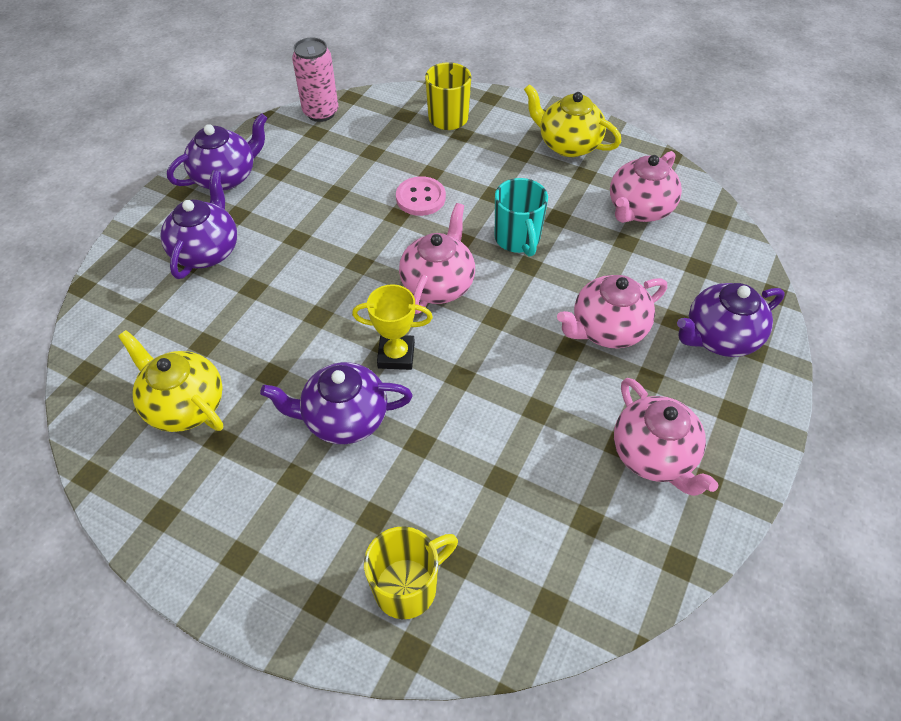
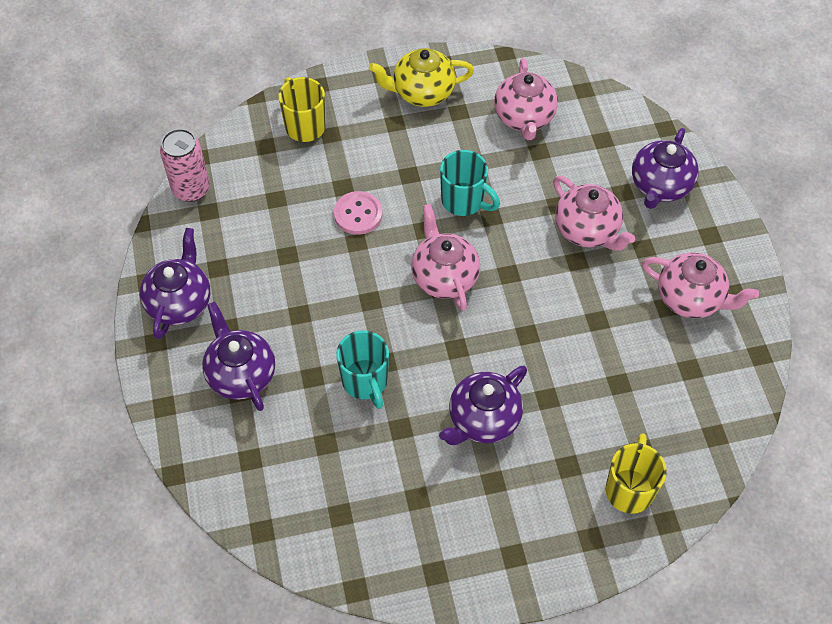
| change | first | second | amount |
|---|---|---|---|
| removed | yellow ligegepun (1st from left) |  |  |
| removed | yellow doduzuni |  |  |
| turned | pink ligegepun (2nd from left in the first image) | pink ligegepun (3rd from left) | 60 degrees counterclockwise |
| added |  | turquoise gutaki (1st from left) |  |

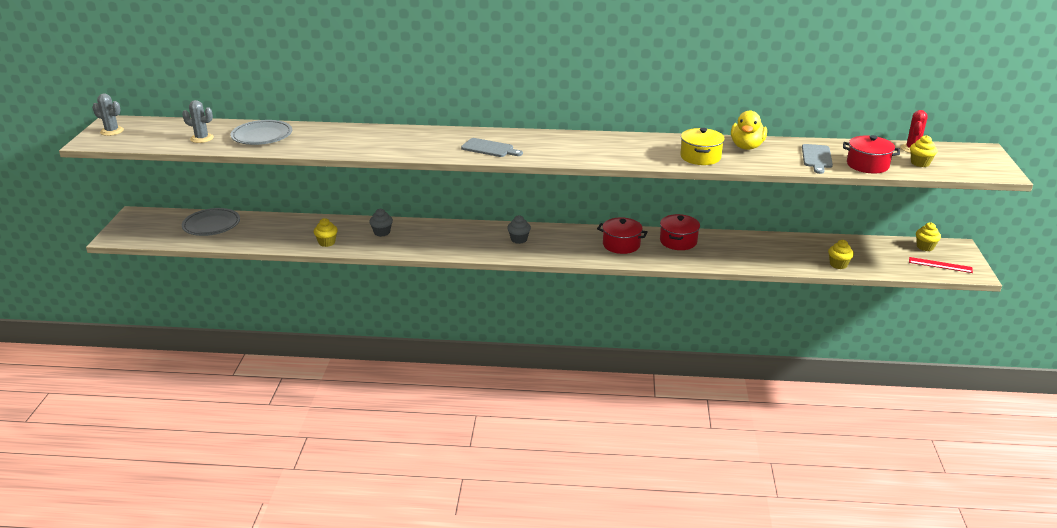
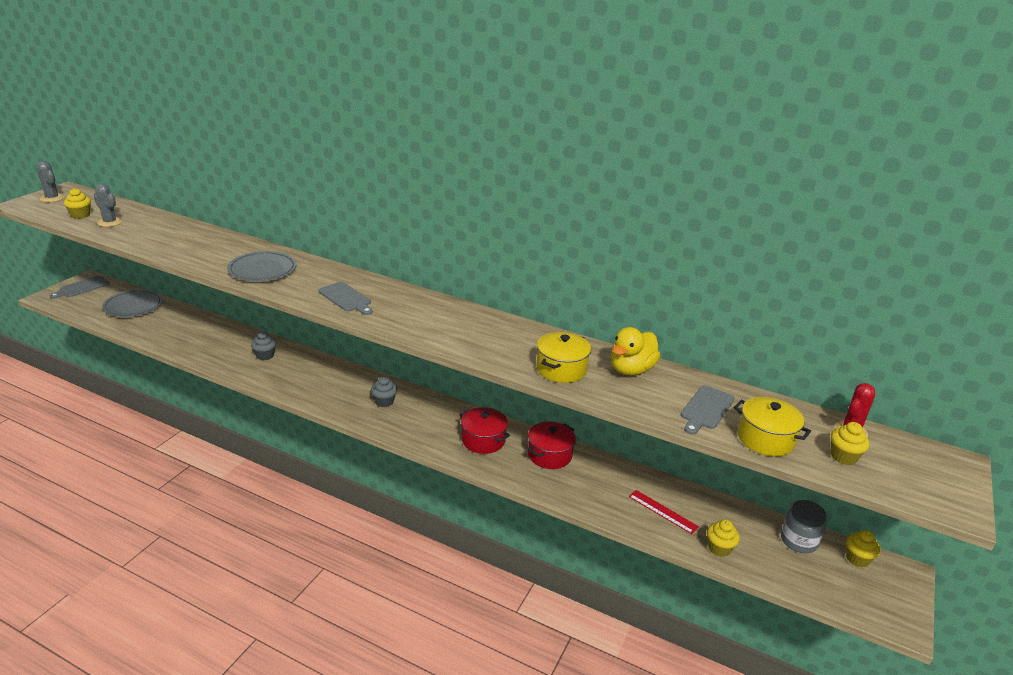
| change | first | second | amount |
|---|---|---|---|
| moved | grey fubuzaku (2nd from left) |  |  |
| moved | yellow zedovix (1st from left) |  |  |
| recoloured | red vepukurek (3rd from left) | yellow vepukurek (2nd from left) |  |
| moved | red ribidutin |  |  |
| added |  | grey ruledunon (1st from left) |  |
| added |  | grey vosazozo |  |

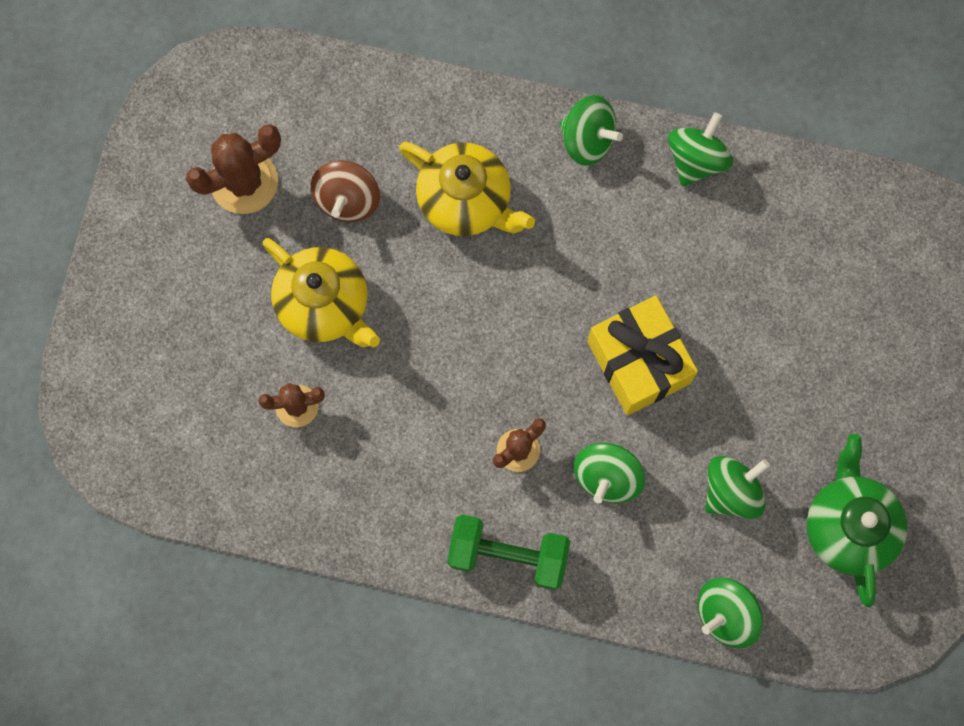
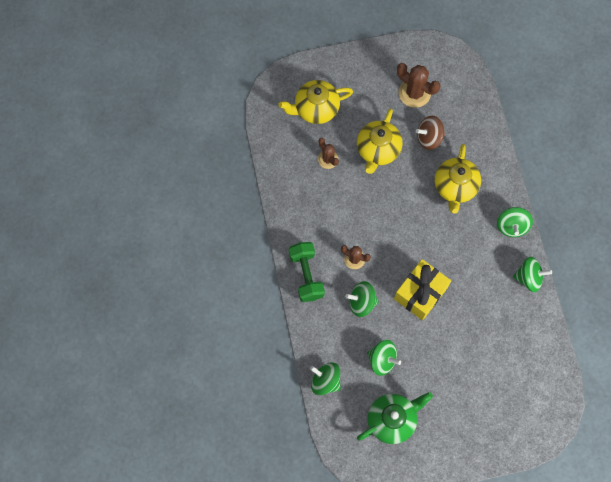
| change | first | second | amount |
|---|---|---|---|
| added |  | yellow ligegepun (1st from left) |  |

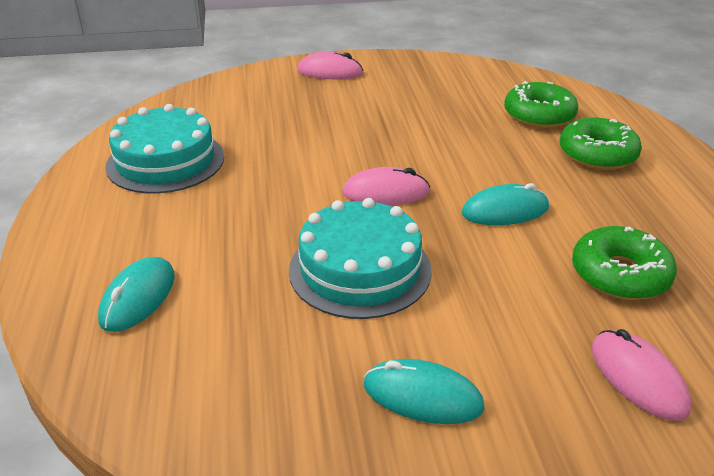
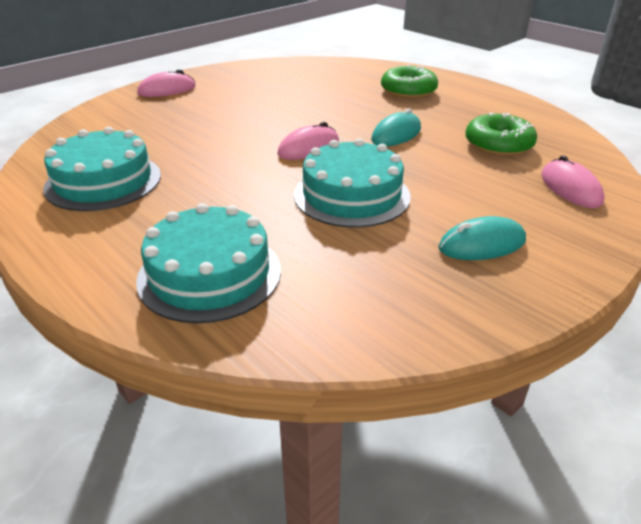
| change | first | second | amount |
|---|---|---|---|
| replaced | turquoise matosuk (1st from left) | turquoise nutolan (2nd from left) |  |
| removed | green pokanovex (1st from left) |  |  |
| turned | pink matosuk (3rd from left) |  | 45 degrees clockwise |

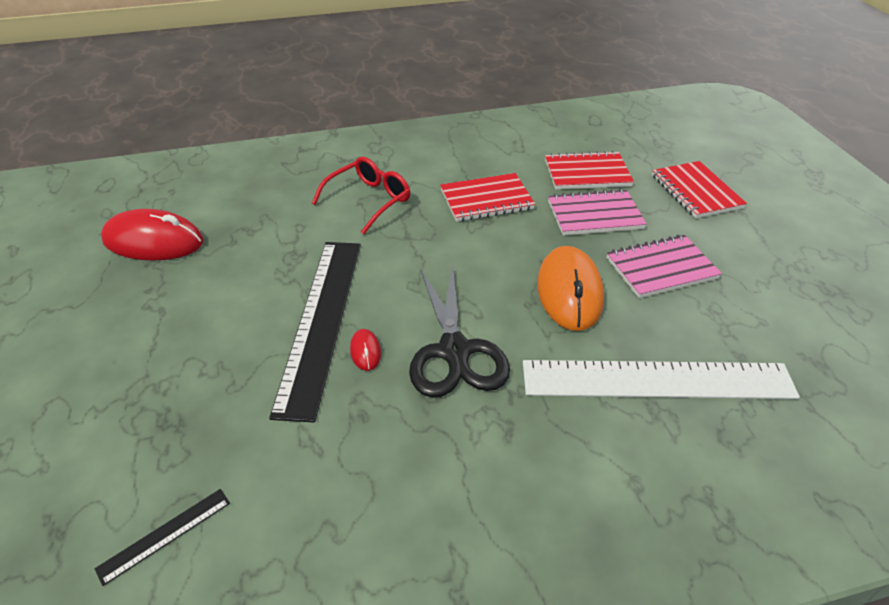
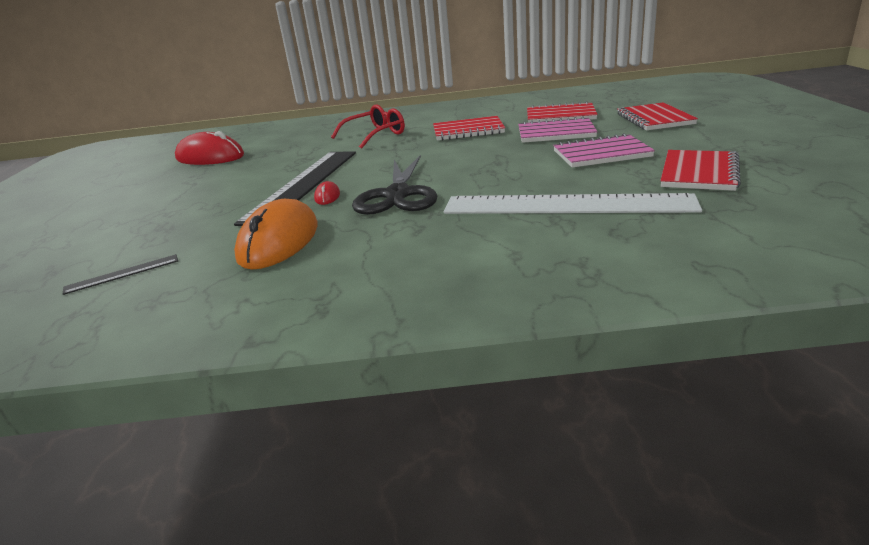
| change | first | second | amount |
|---|---|---|---|
| moved | orange matosuk |  |  |
| added |  | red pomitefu (4th from left) |  |

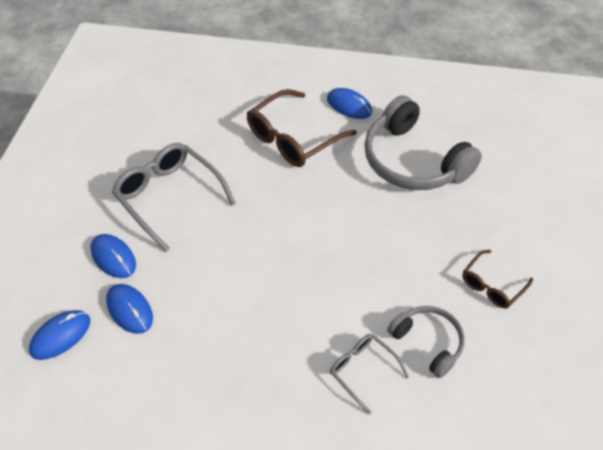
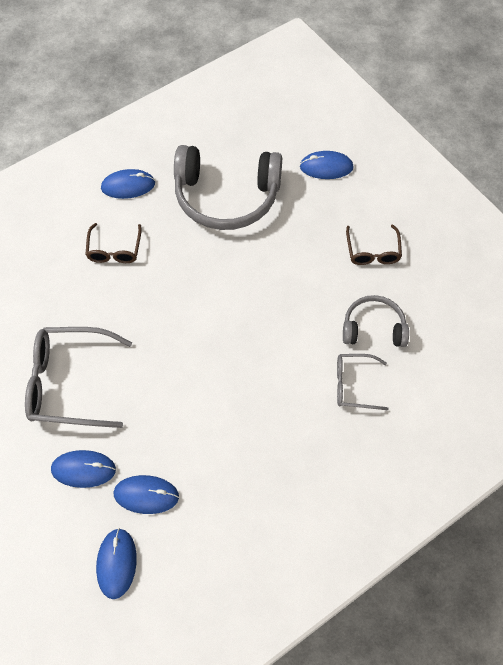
| change | first | second | amount |
|---|---|---|---|
| resized | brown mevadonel (1st from left) |  | x0.56 |
| added |  | blue matosuk (5th from left) |  |

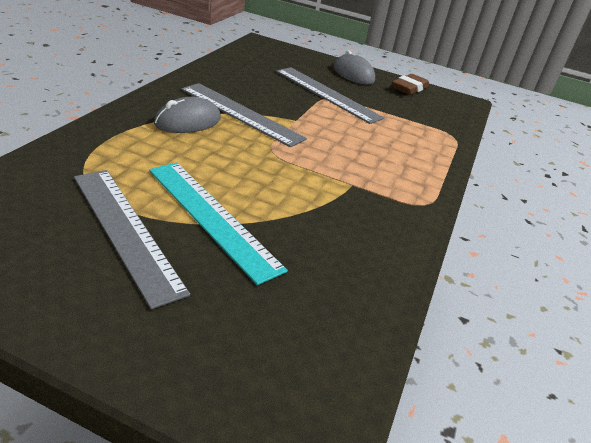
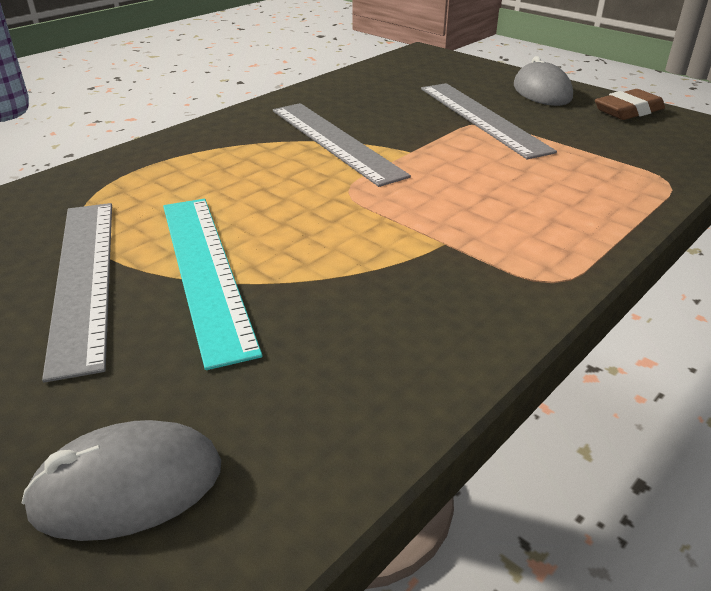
| change | first | second | amount |
|---|---|---|---|
| moved | grey matosuk (1st from left) |  |  |

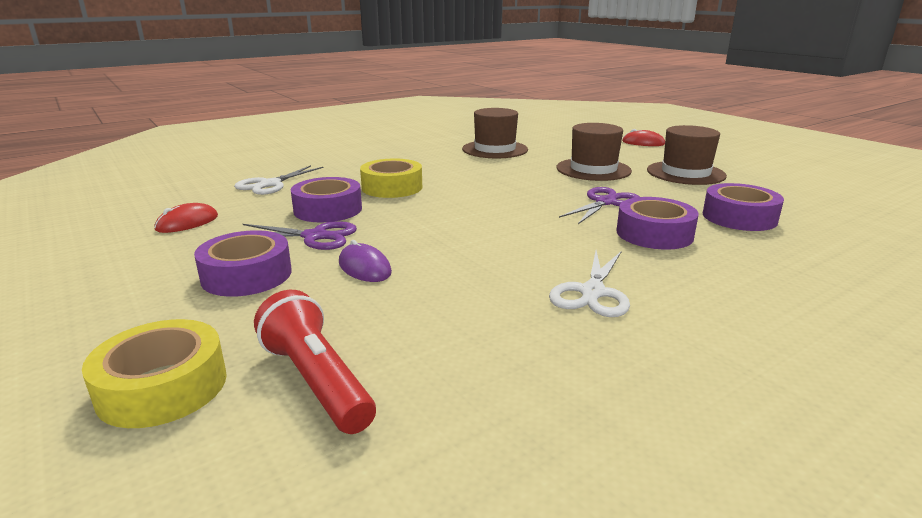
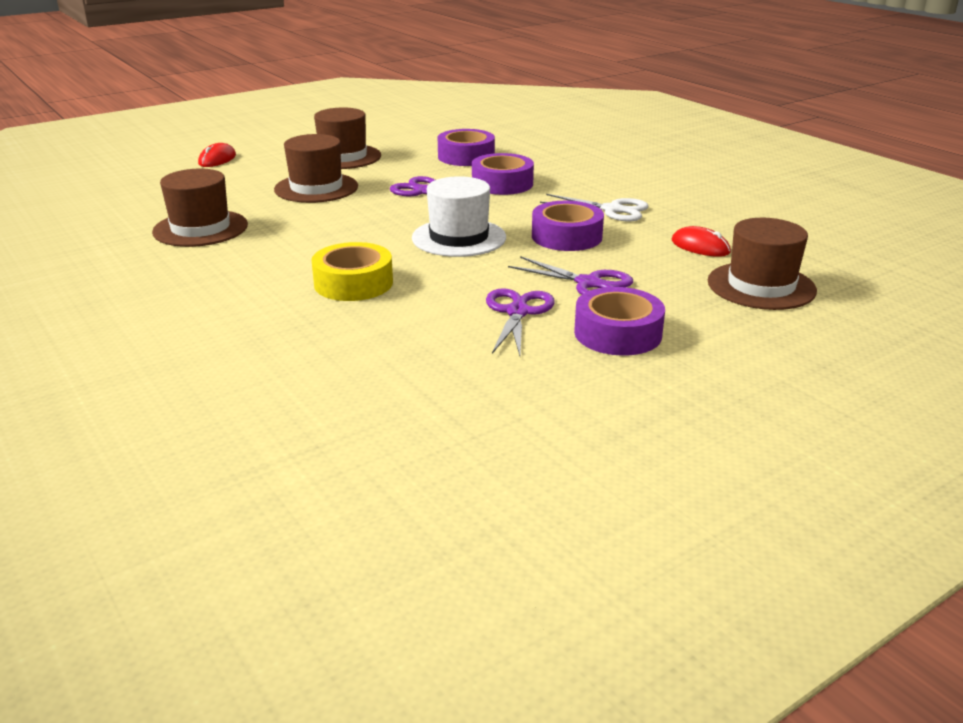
| change | first | second | amount |
|---|---|---|---|
| removed | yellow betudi (1st from left) |  |  |
| moved | red matosuk (1st from left in the first image) | red matosuk (2nd from left) |  |
| removed | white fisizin (1st from left) |  |  |
| replaced | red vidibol | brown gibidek (4th from left) |  |
| moved | purple betudi (2nd from left in the first image) | purple betudi (3rd from left) |  |
| replaced | purple matosuk | purple fisizin (3rd from left) |  |
| added |  | white gibidek |  |

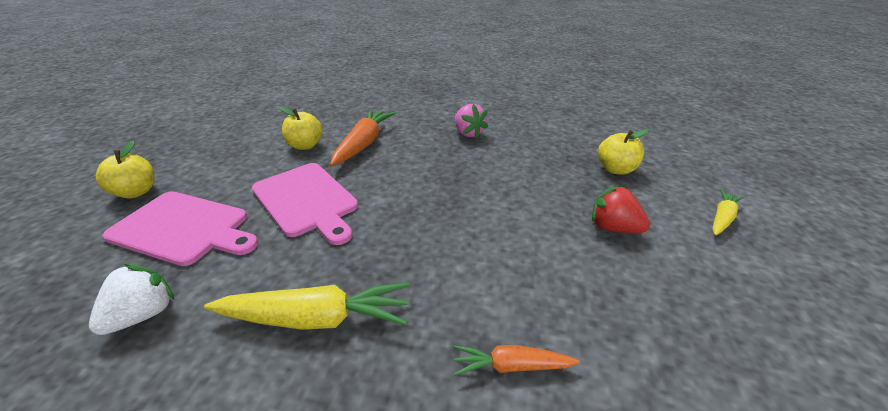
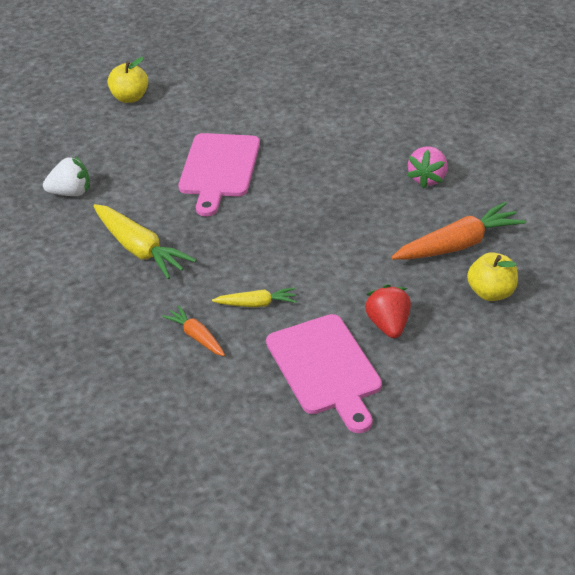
| change | first | second | amount |
|---|---|---|---|
| moved | pink ruledunon (1st from left in the first image) | pink ruledunon (2nd from left) |  |
| removed | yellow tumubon (2nd from left) |  |  |
| moved | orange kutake (1st from left in the first image) | orange kutake (2nd from left) |  |
| moved | yellow kutake (2nd from left) |  |  |

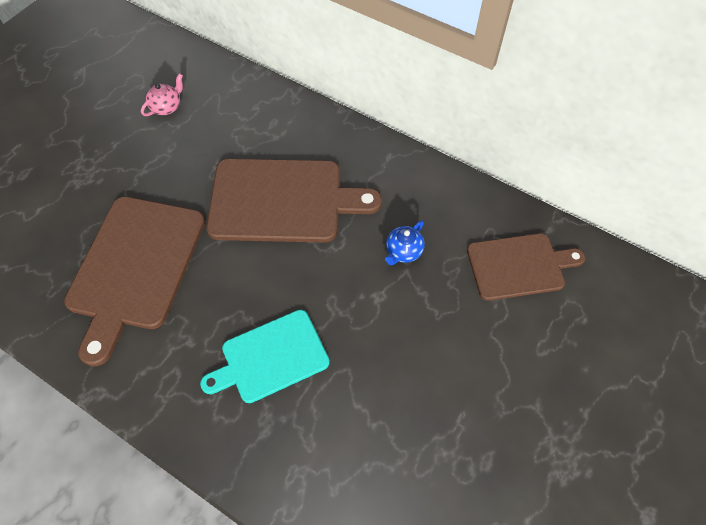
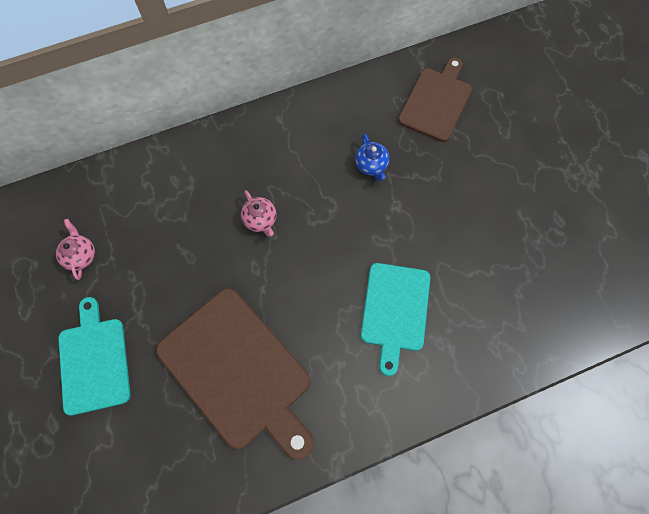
| change | first | second | amount |
|---|---|---|---|
| replaced | brown ruledunon (2nd from left) | pink ligegepun (2nd from left) |  |
| added |  | turquoise ruledunon (1st from left) |  |

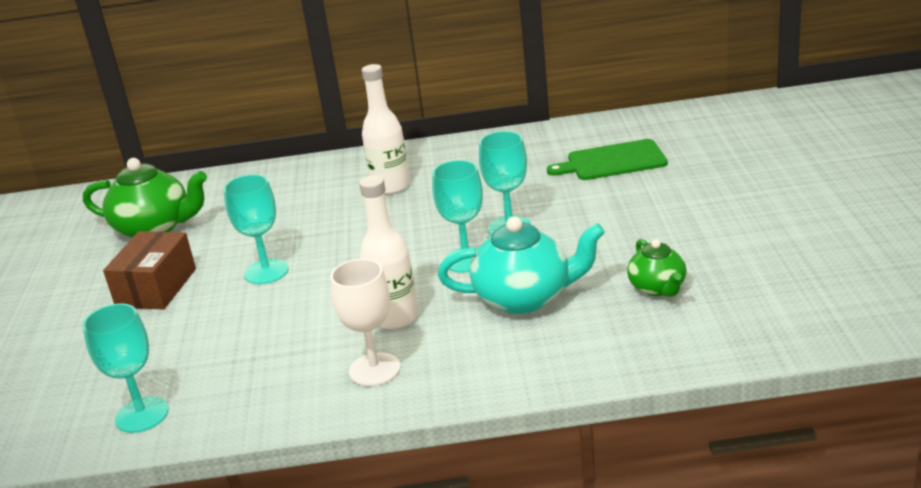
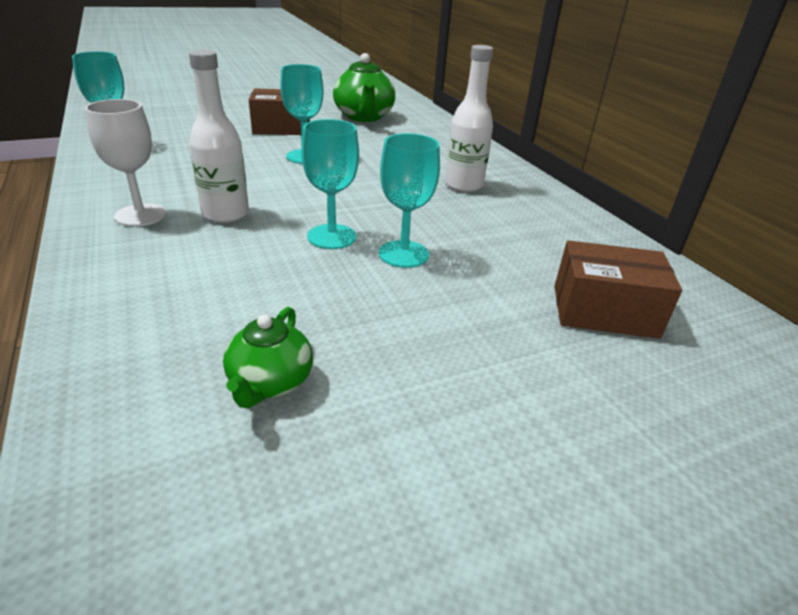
| change | first | second | amount |
|---|---|---|---|
| removed | turquoise ligegepun |  |  |
| replaced | green ruledunon | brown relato (2nd from left) |  |
| turned | green ligegepun (2nd from left in the first image) | green ligegepun (1st from left) | 45 degrees counterclockwise |

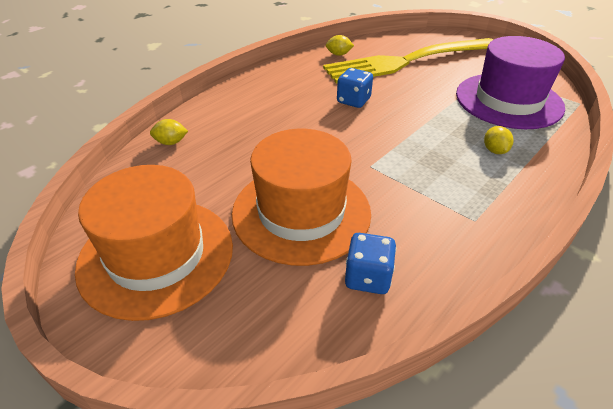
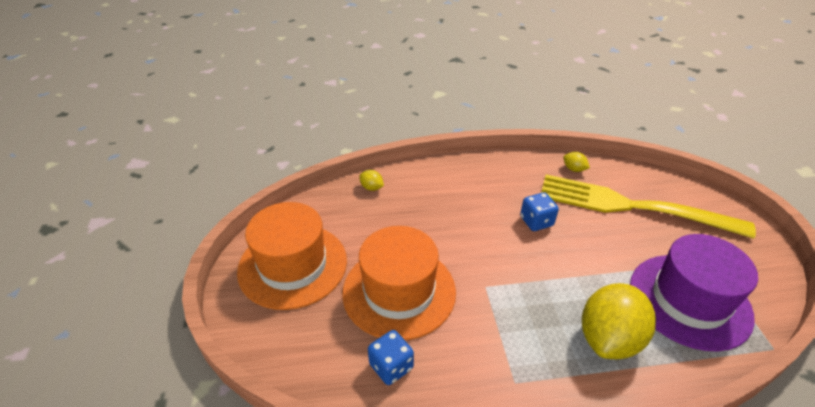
| change | first | second | amount |
|---|---|---|---|
| resized | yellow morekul (3rd from left) |  | x2.42 |

